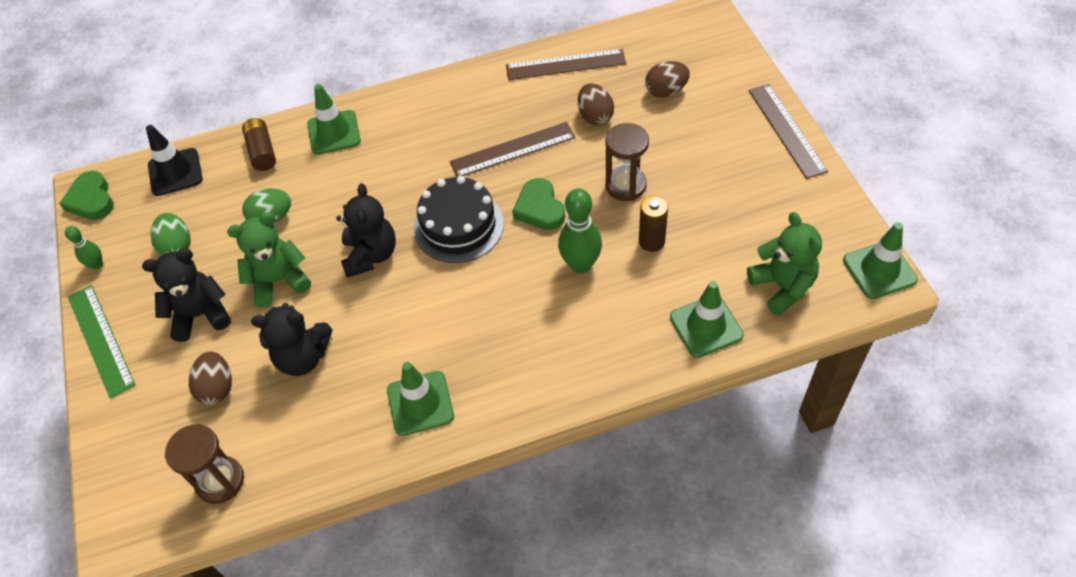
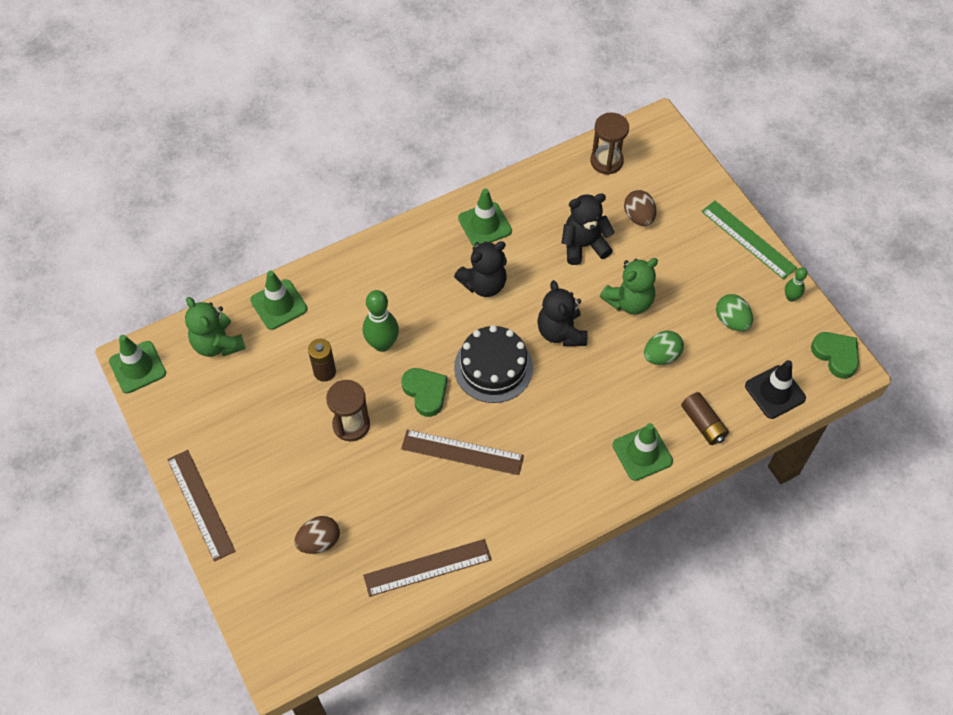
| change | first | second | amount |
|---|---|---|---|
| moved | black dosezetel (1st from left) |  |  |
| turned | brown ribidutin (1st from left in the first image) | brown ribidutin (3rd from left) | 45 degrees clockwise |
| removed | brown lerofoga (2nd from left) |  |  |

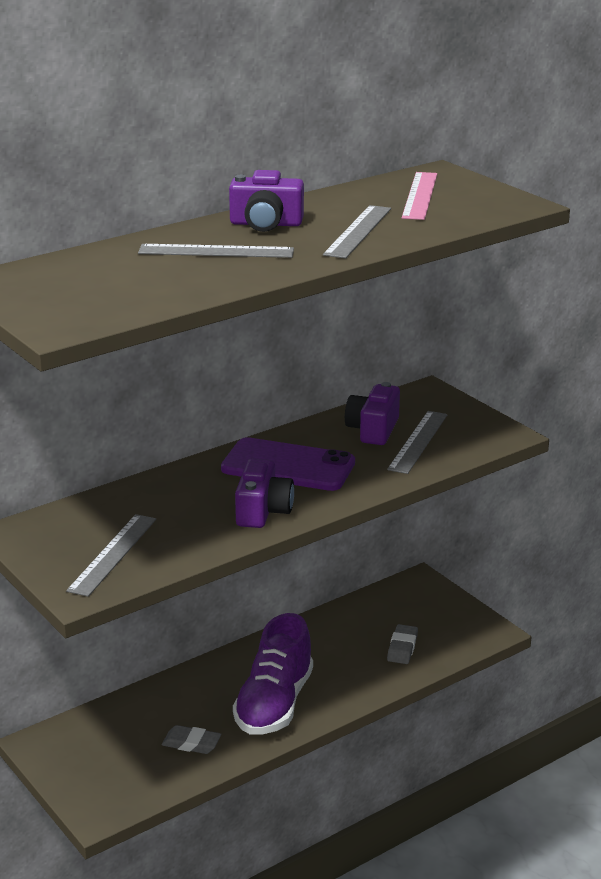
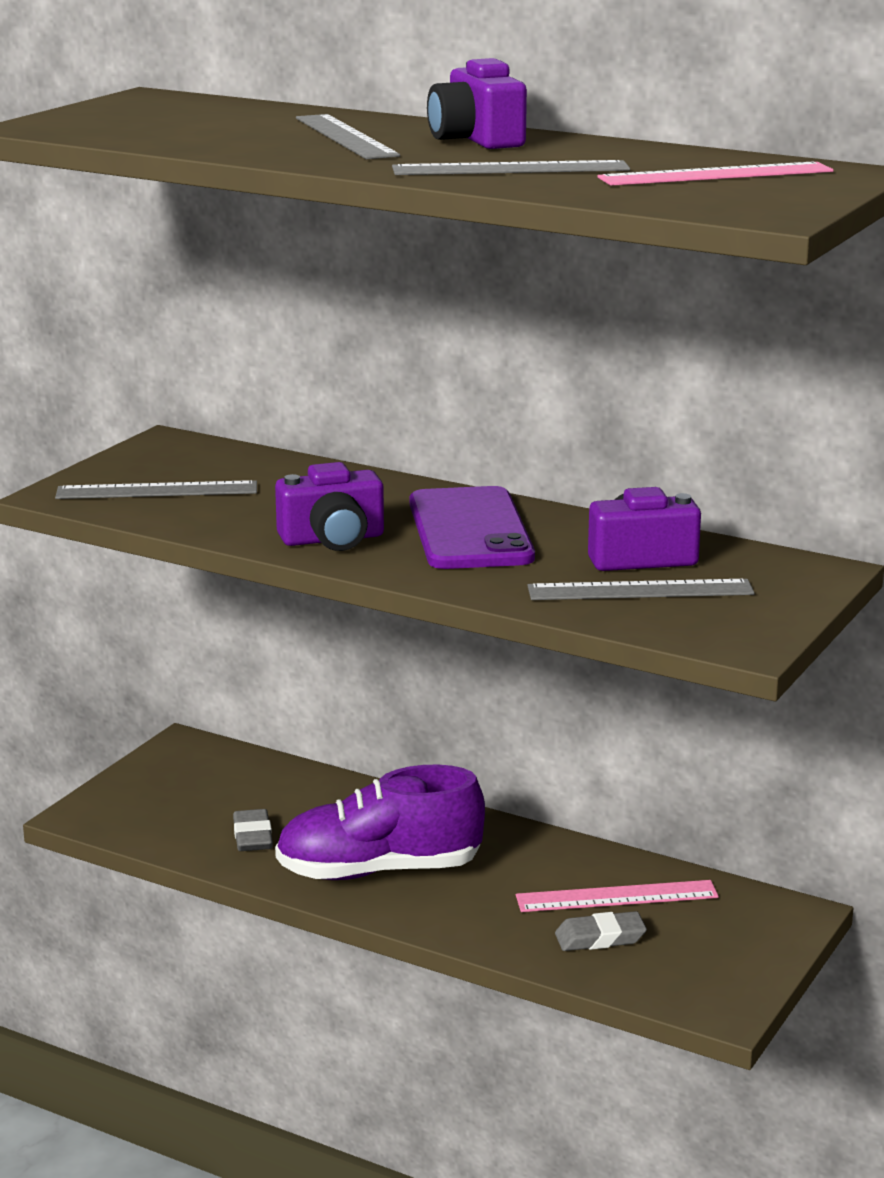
| change | first | second | amount |
|---|---|---|---|
| added |  | pink ribidutin (1st from left) |  |

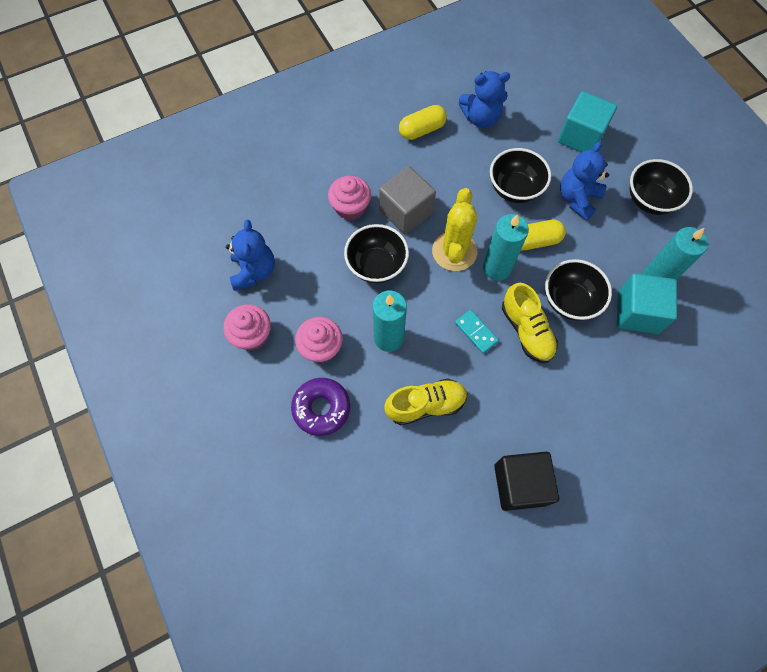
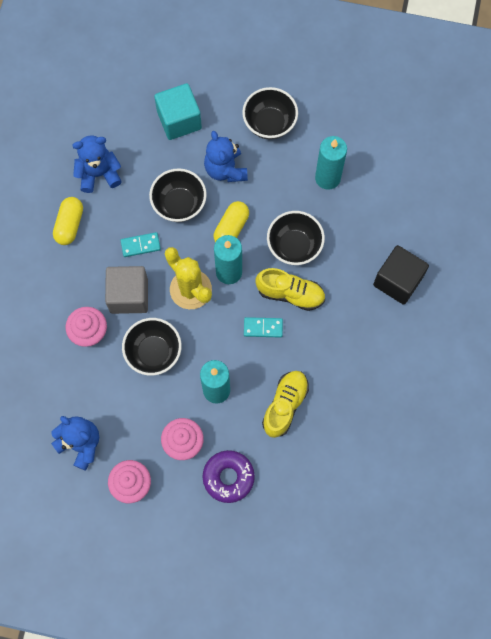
| change | first | second | amount |
|---|---|---|---|
| turned | blue dosezetel (2nd from left) |  | 135 degrees counterclockwise |
| moved | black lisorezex |  |  |
| removed | turquoise lisorezex (2nd from left) |  |  |
| added |  | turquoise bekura (1st from left) |  |

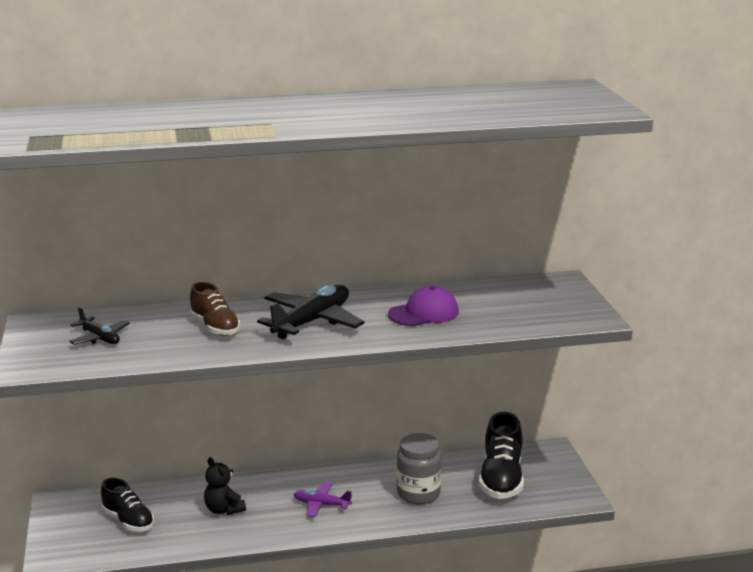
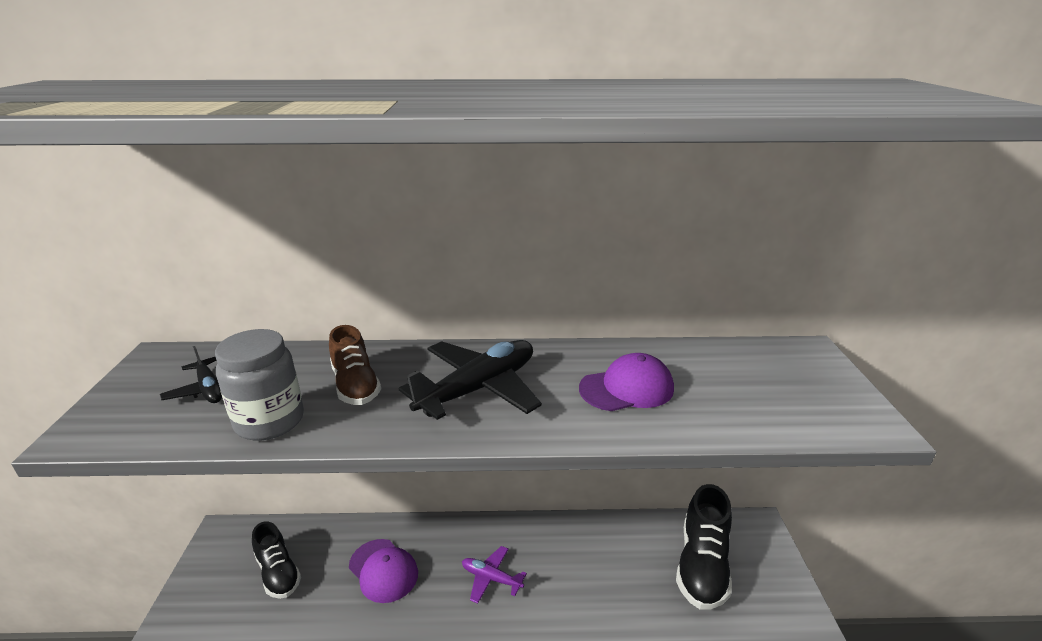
| change | first | second | amount |
|---|---|---|---|
| replaced | black dosezetel | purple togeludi (1st from left) |  |
| moved | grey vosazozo |  |  |

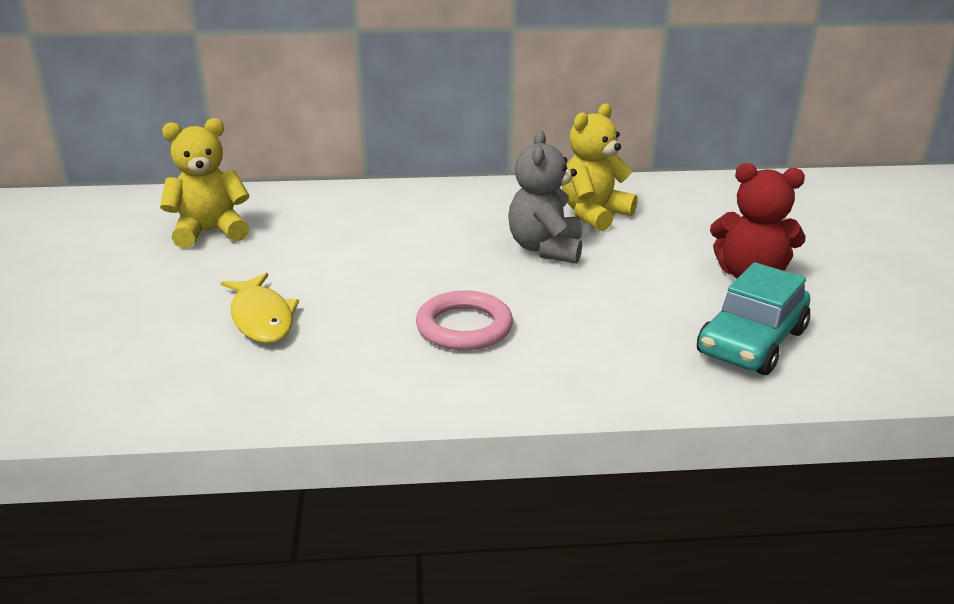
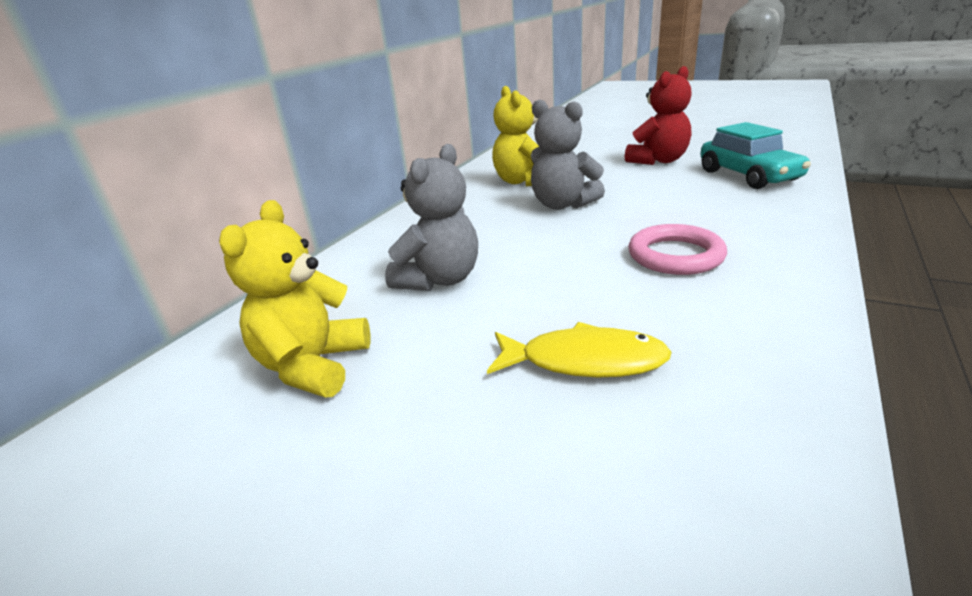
| change | first | second | amount |
|---|---|---|---|
| added |  | grey dosezetel (1st from left) |  |

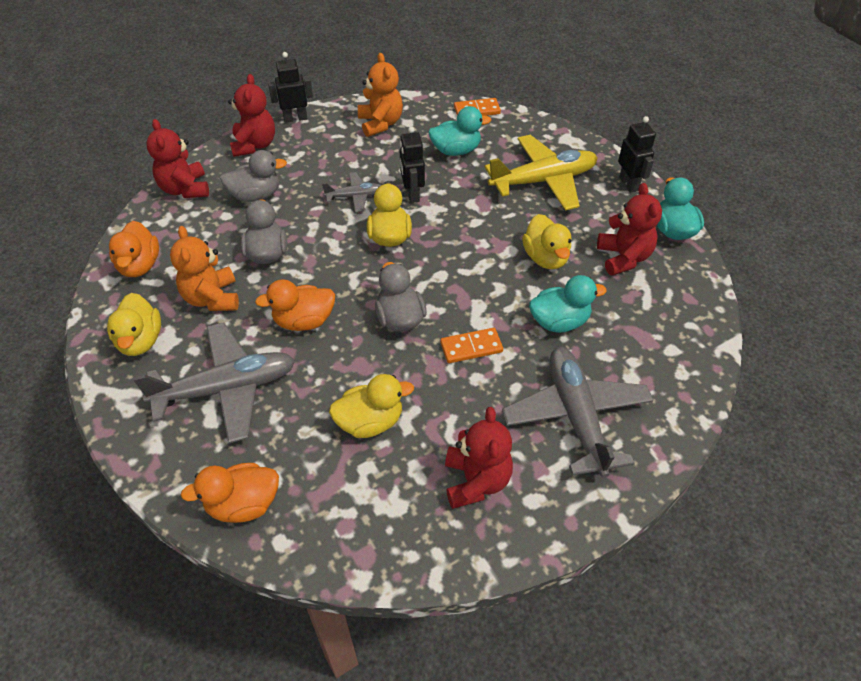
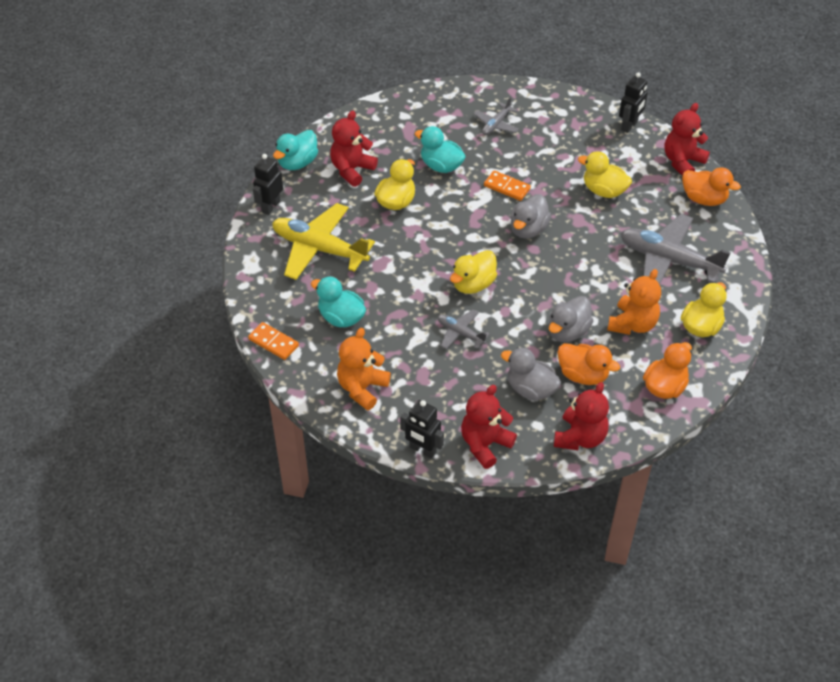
| change | first | second | amount |
|---|---|---|---|
| moved | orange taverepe (3rd from left in the first image) | orange taverepe (1st from left) |  |
| moved | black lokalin (2nd from left in the first image) | black lokalin (3rd from left) |  |
| moved | red dosezetel (3rd from left in the first image) | red dosezetel (4th from left) |  |
| resized | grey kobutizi (3rd from left in the first image) | grey kobutizi (2nd from left) | x0.50 |

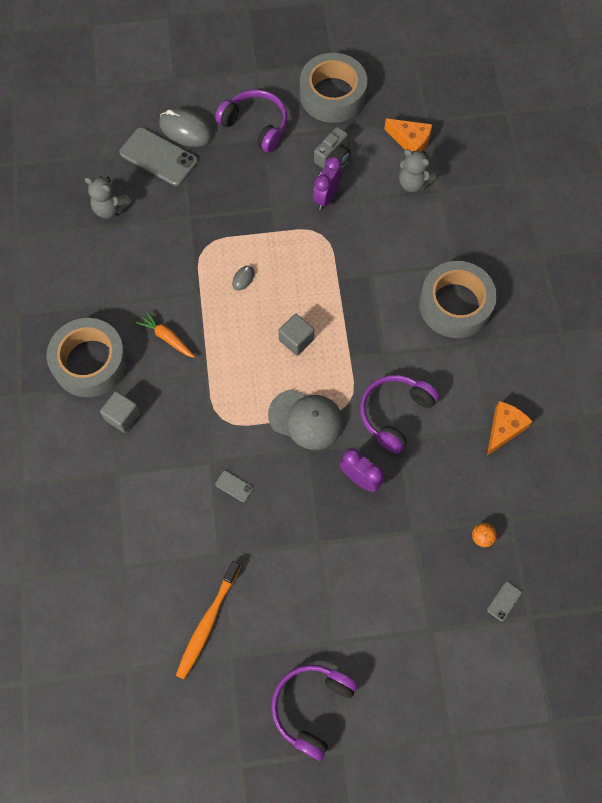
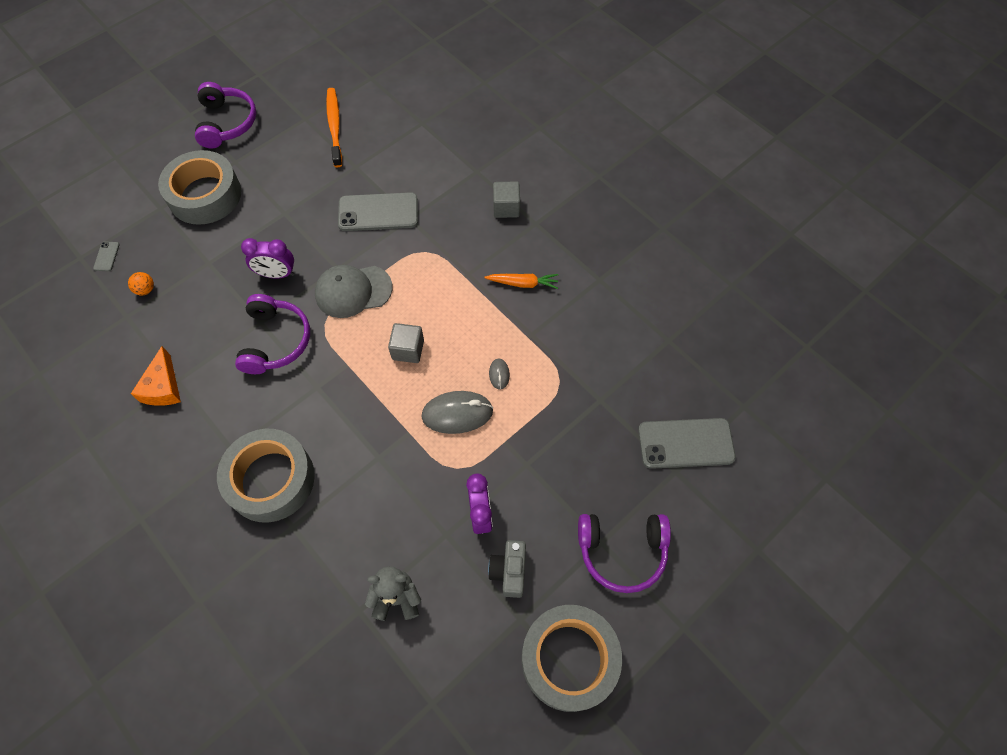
| change | first | second | amount |
|---|---|---|---|
| moved | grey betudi (1st from left) |  |  |
| removed | grey dosezetel (1st from left) |  |  |
| moved | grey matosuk (1st from left) |  |  |
| resized | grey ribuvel (2nd from left) |  | x2.37 |
| removed | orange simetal (1st from left) |  |  |

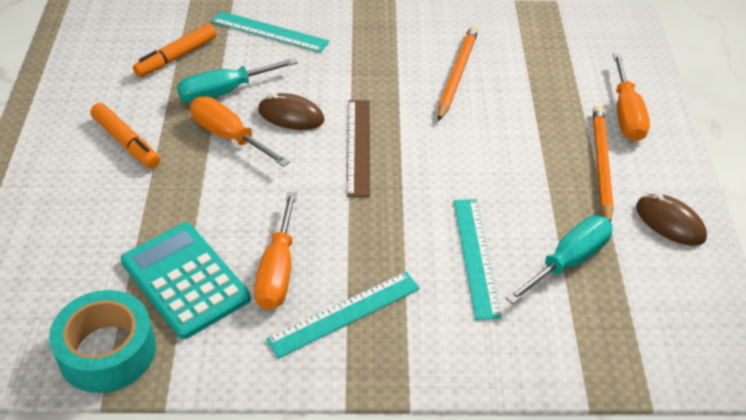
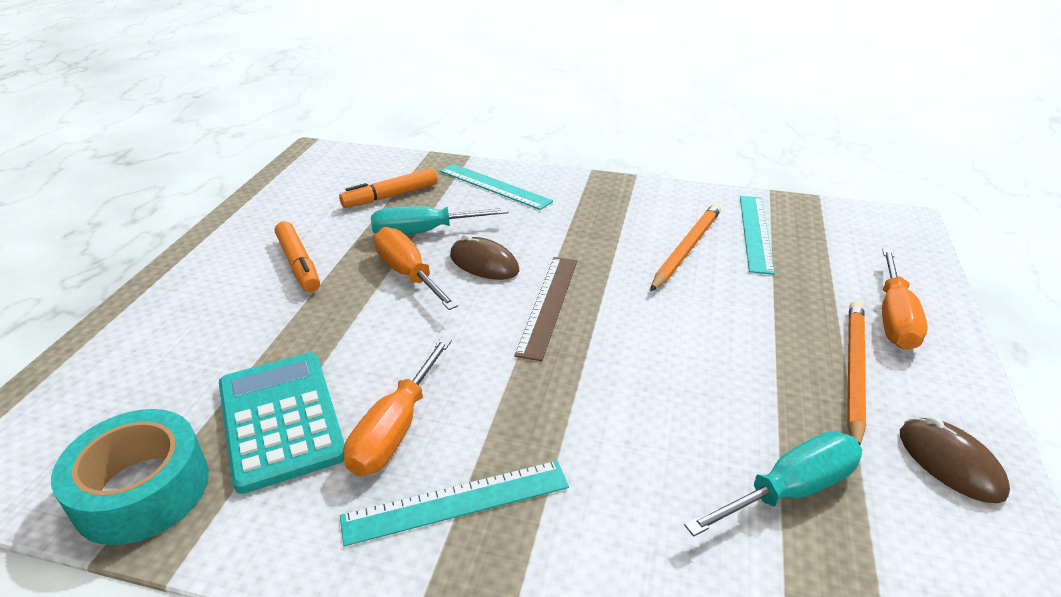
| change | first | second | amount |
|---|---|---|---|
| moved | turquoise ribidutin (3rd from left) |  |  |

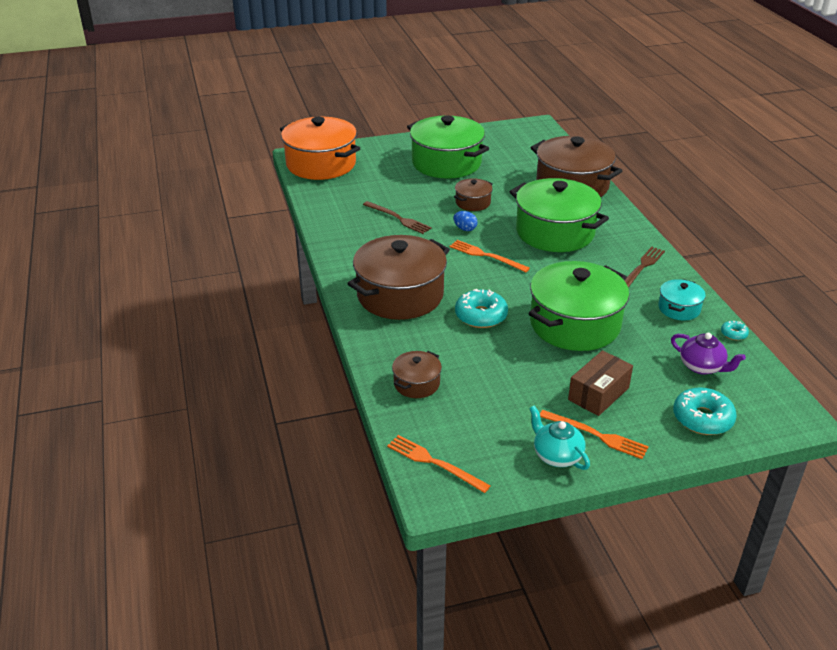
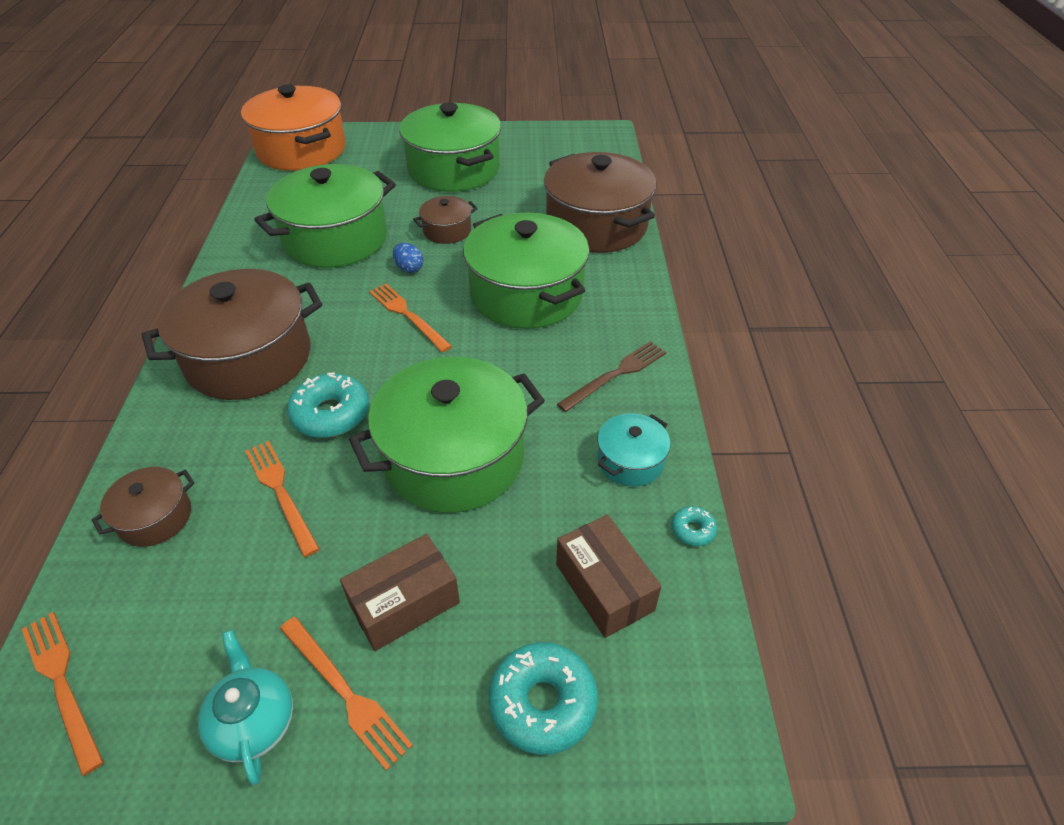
| change | first | second | amount |
|---|---|---|---|
| replaced | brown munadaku (1st from left) | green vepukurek (1st from left) |  |
| replaced | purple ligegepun | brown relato (2nd from left) |  |
| added |  | orange munadaku (2nd from left) |  |

